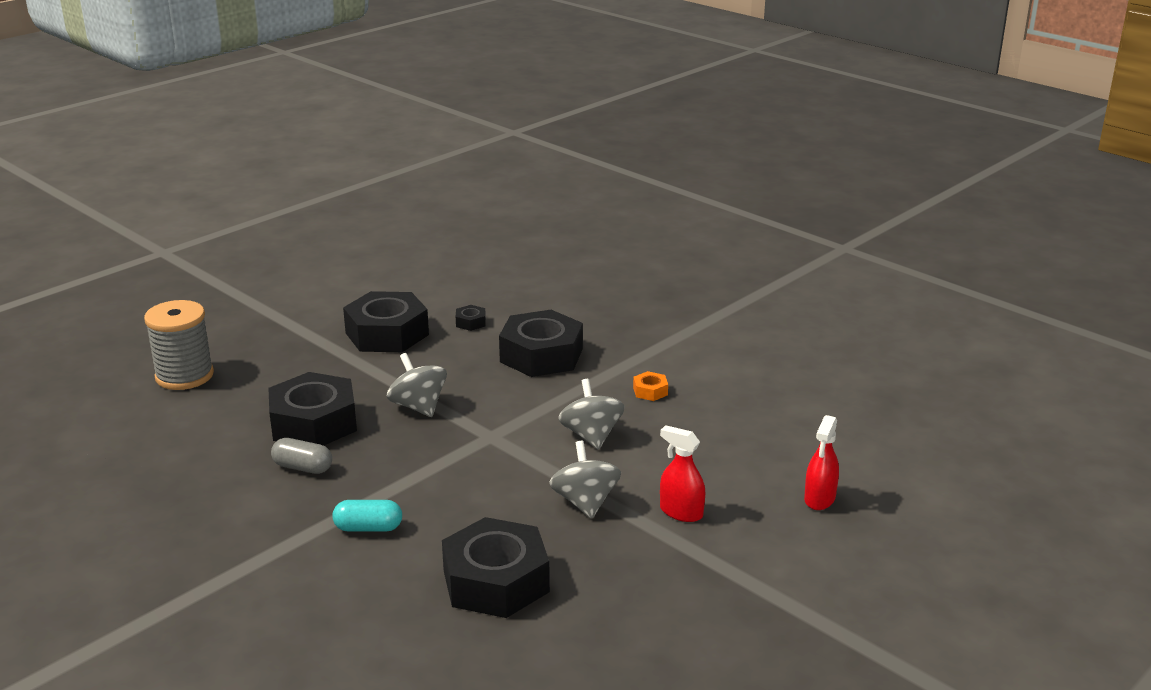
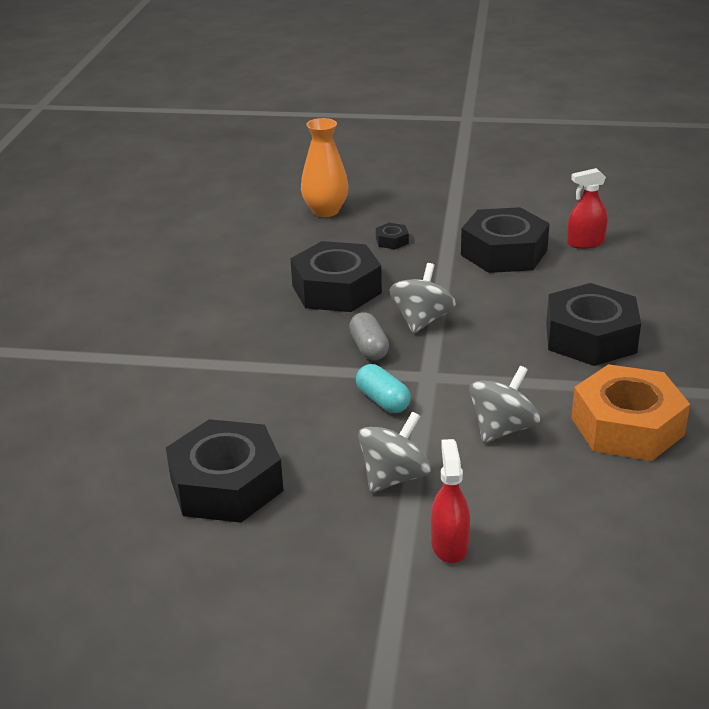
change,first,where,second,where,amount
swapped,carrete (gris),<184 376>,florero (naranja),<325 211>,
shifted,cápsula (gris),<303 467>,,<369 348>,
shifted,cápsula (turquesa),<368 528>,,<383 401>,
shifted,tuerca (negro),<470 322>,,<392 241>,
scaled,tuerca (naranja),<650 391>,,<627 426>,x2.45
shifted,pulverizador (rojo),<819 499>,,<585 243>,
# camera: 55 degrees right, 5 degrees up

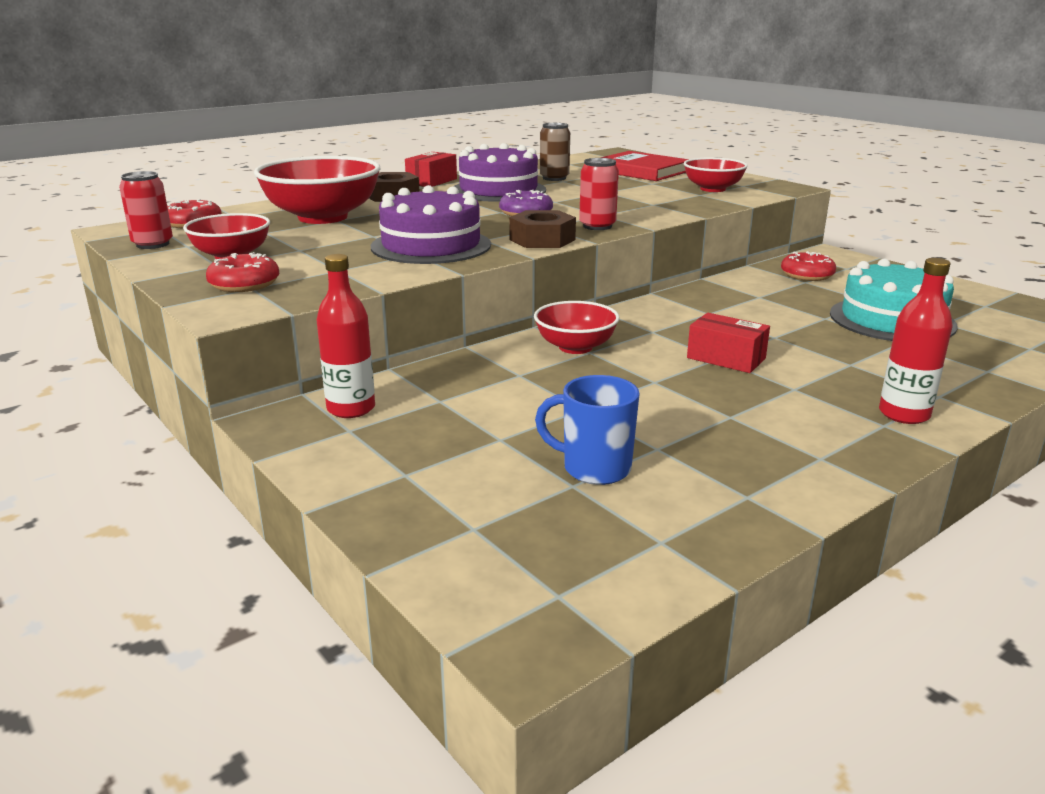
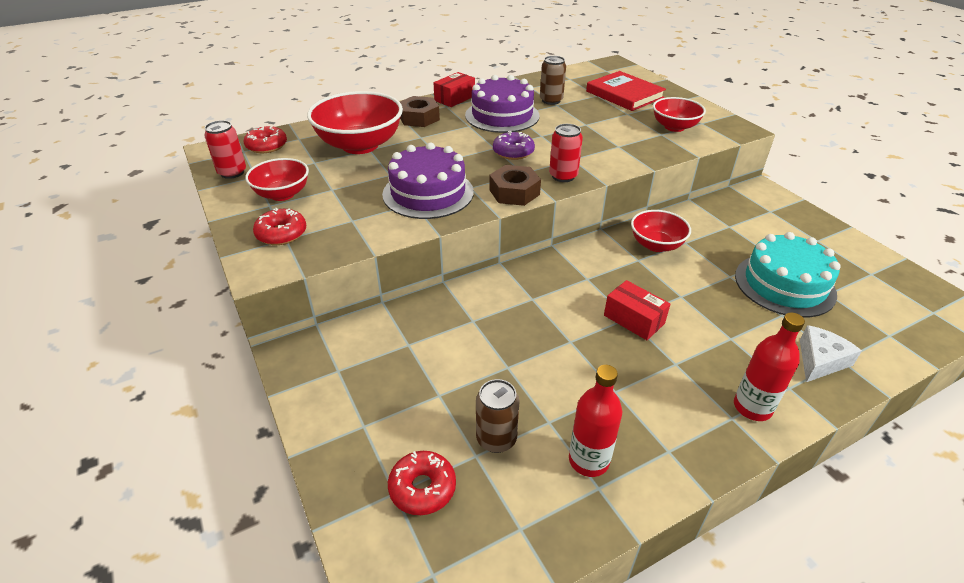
change,first,where,second,where,amount
shifted,botella (rojo),<351 409>,,<588 460>,
shifted,cuenco (rojo),<575 347>,,<656 245>,
swapped,taza (azul),<594 468>,lata (marrón),<496 439>,
shifted,rosquilla (rojo),<807 275>,,<422 488>,
new,,,queso (blanco),<820 360>,
# camera: 10 degrees right, 15 degrees up

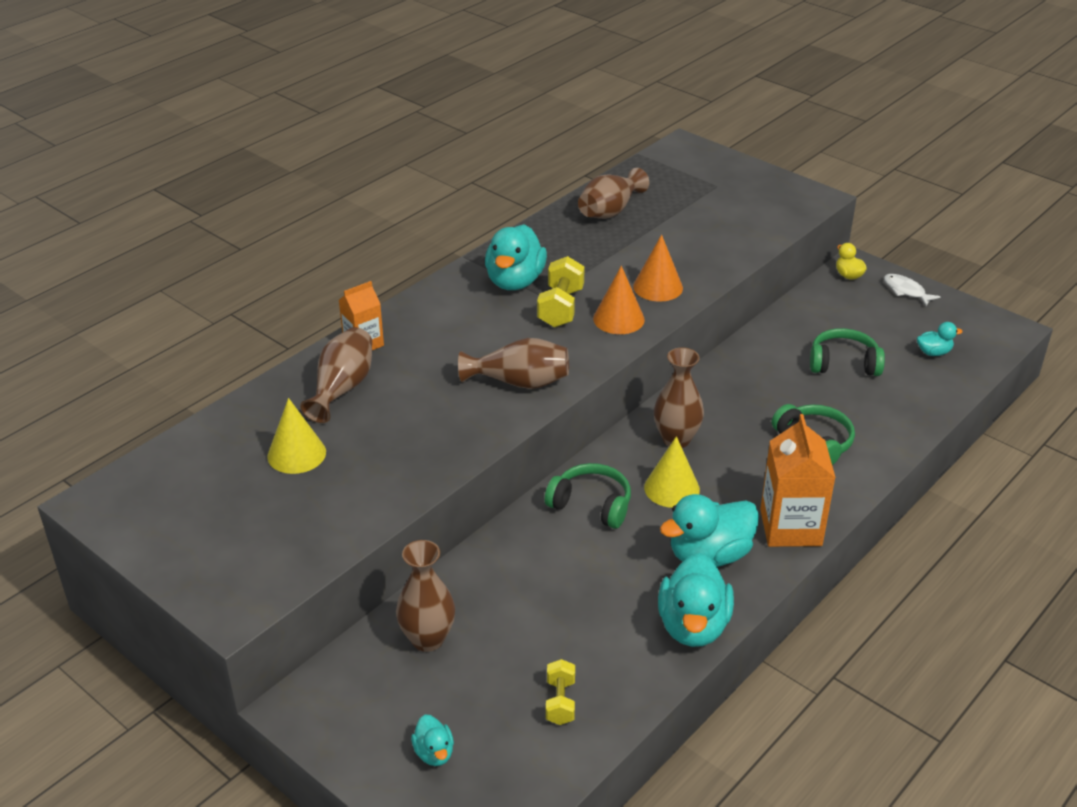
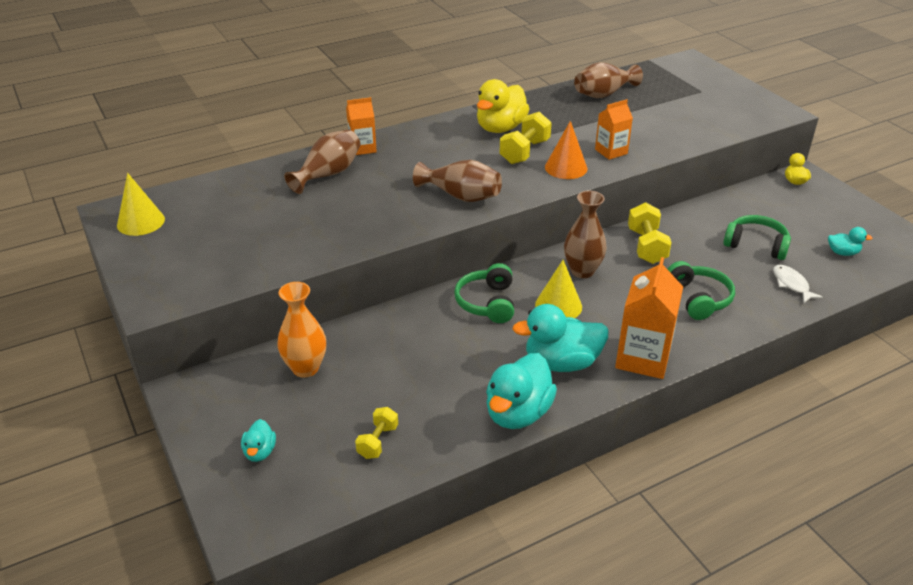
change,first,where,second,where,amount
shifted,cono (amarillo),<296 454>,,<141 222>,
repainted,florero (marrón),<427 639>,florero (naranja),<305 368>,
repainted,pato (turquesa),<515 281>,pato (amarillo),<500 128>,
rotated,auriculares (verde),<591 504>,,<487 303>,135 degrees counterclockwise
swapped,cono (naranja),<658 287>,cartón de leche (naranja),<611 151>,
shifted,pez (blanco),<906 291>,,<791 284>,
new,,,mancuerna (amarillo),<646 246>,
# camera: 20 degrees right, 0 degrees up

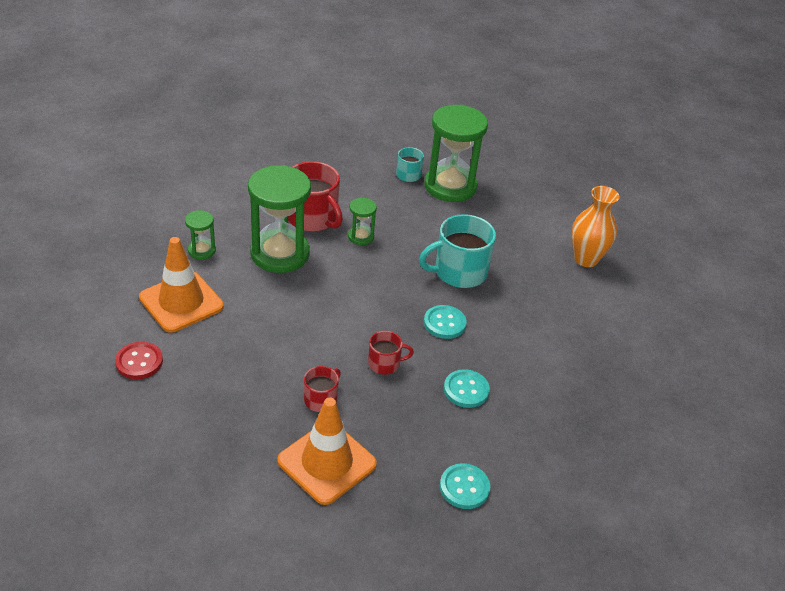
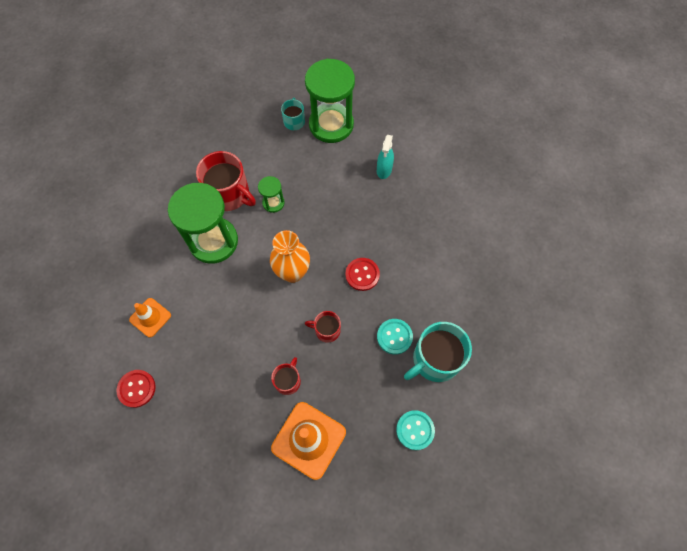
change,first,where,second,where,amount
scaled,cono de tráfico (naranja),<181 302>,,<150 317>,x0.59
gone,reloj de arena (verde),<201 250>,,,
rotated,taza (rojo),<385 363>,,<327 330>,150 degrees counterclockwise
shifted,taza (turquesa),<459 272>,,<435 359>,
repainted,botón (turquesa),<444 323>,botón (rojo),<362 274>,
shifted,florero (naranja),<586 259>,,<293 272>,
new,,,pulverizador (turquesa),<384 170>,
# camera: 10 degrees left, 25 degrees up

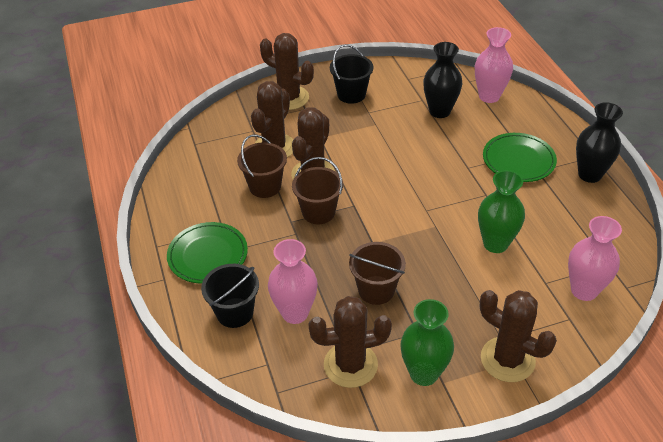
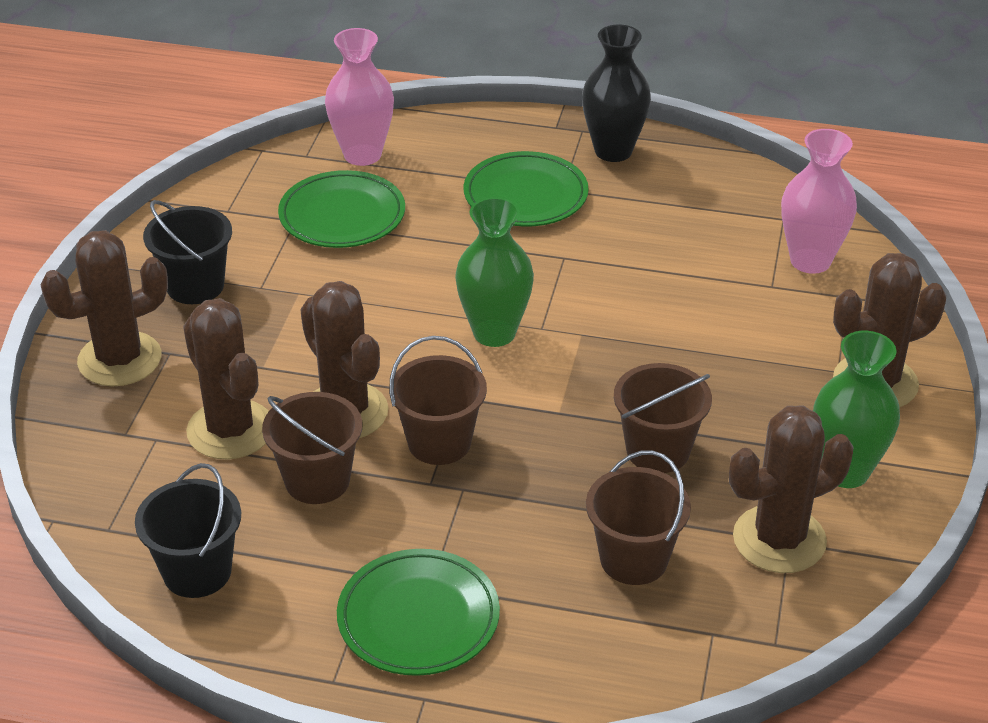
change,first,where,second,where,amount
shifted,balde (negro),<235 312>,,<197 572>,
swapped,florero (rosa),<295 313>,balde (marrón),<634 559>,
rotated,cactus (marrón),<350 365>,,<779 539>,45 degrees clockwise
swapped,florero (negro),<439 111>,plato (verde),<342 215>,
shifted,florero (verde),<495 244>,,<494 333>,
# camera: 60 degrees left, 5 degrees down

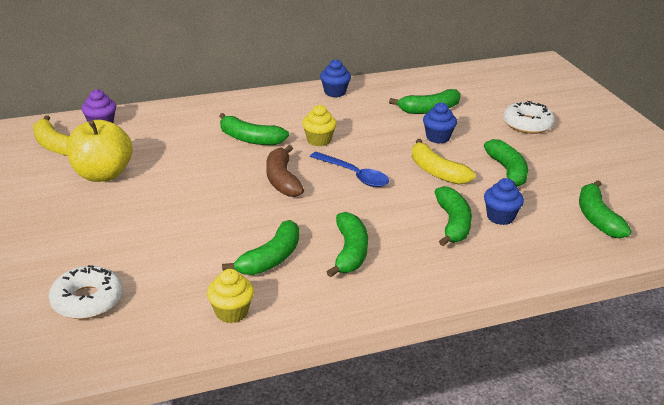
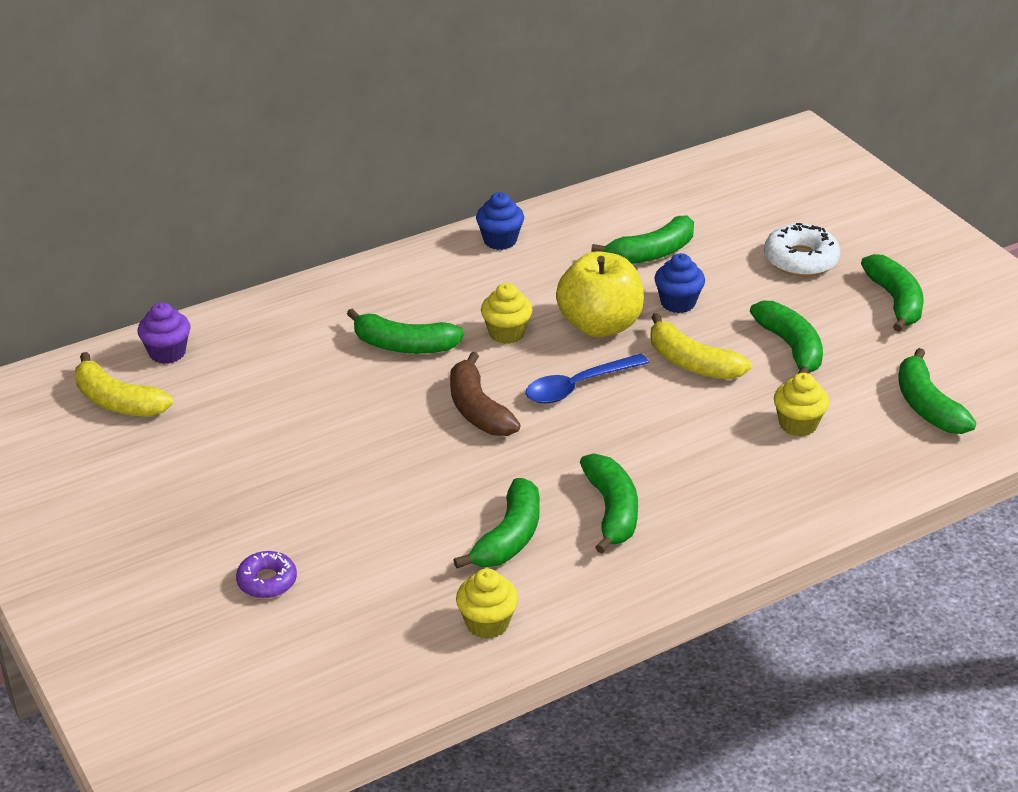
change,first,where,second,where,amount
gone,rosquilla (blanco),<87 300>,,,
shifted,manzana (amarillo),<102 174>,,<599 325>,
rotated,cuchara (azul),<354 175>,,<578 386>,120 degrees clockwise
shifted,plátano (verde),<453 223>,,<895 301>,
repainted,magdalena (azul),<500 217>,magdalena (amarillo),<798 424>,
new,,,rosquilla (morado),<267 581>,
# camera: 10 degrees left, 5 degrees up

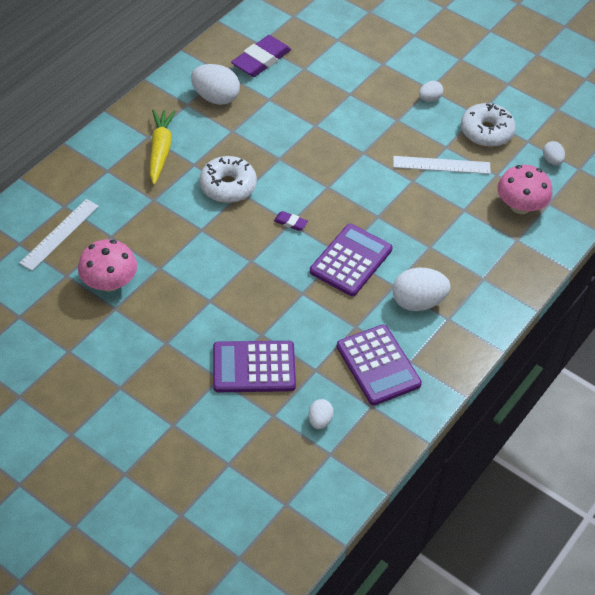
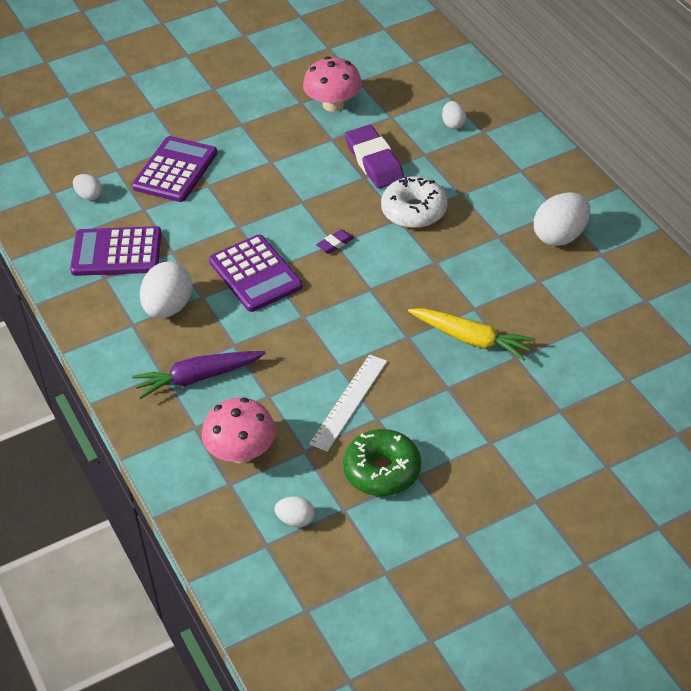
change,first,where,second,where,amount
gone,regla (blanco),<60 234>,,,
shifted,zanahoria (amarillo),<160 150>,,<471 339>,
shifted,goma de borrar (morado),<261 60>,,<374 161>,
shifted,huevo (blanco),<429 99>,,<453 124>,
repainted,rosquilla (blanco),<486 132>,rosquilla (verde),<382 471>,
new,,,zanahoria (morado),<197 378>,
# camera: 120 degrees right, 5 degrees down

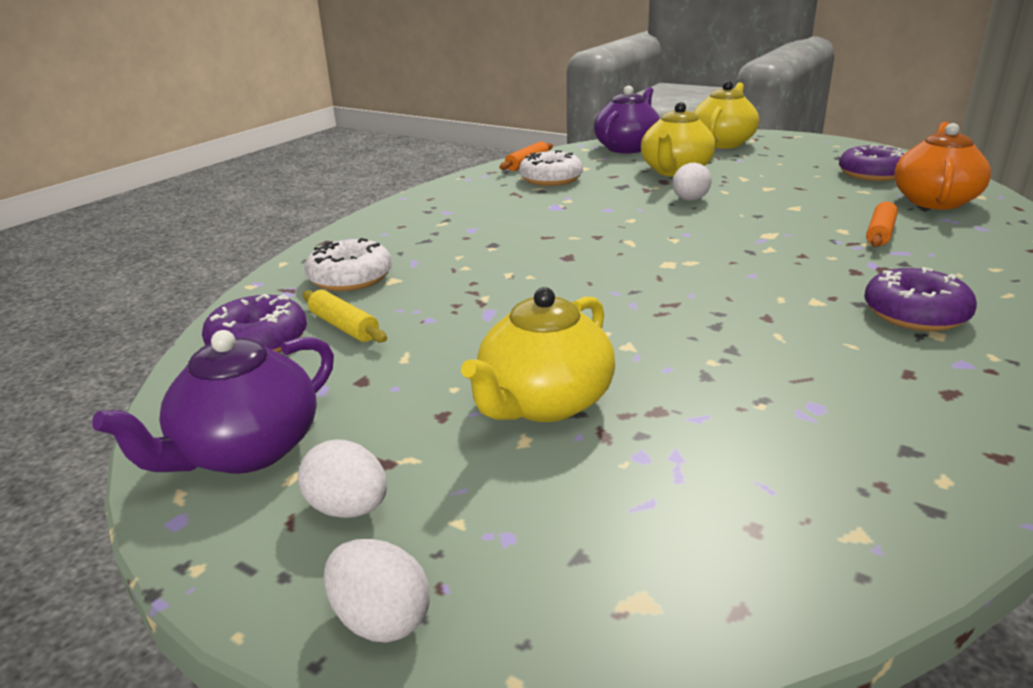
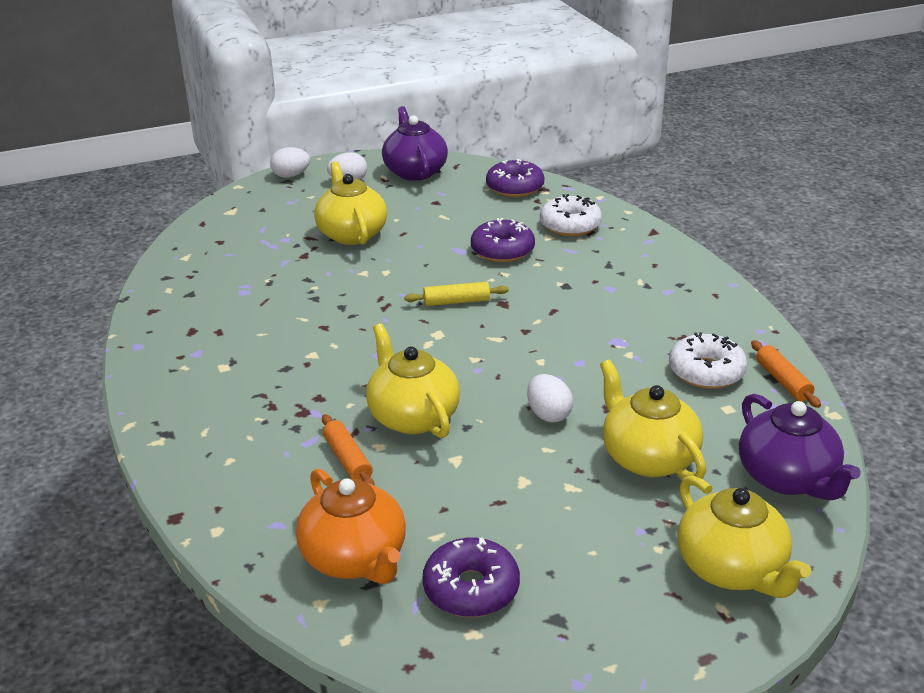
change,first,where,second,where,amount
shifted,rodillo (amarillo),<344 326>,,<456 301>,
shifted,rosquilla (morado),<915 314>,,<502 250>,
new,,,tetera (amarillo),<413 416>,
# camera: 125 degrees right, 5 degrees up

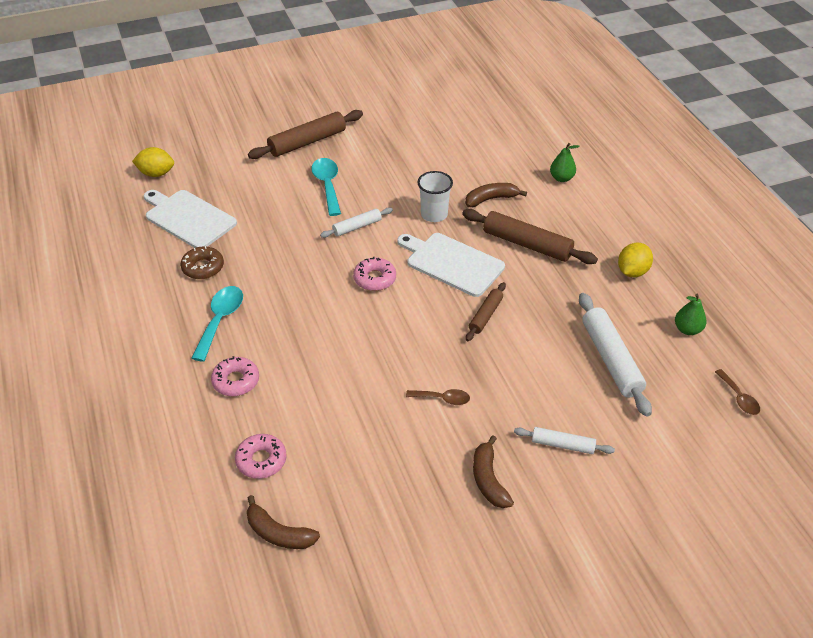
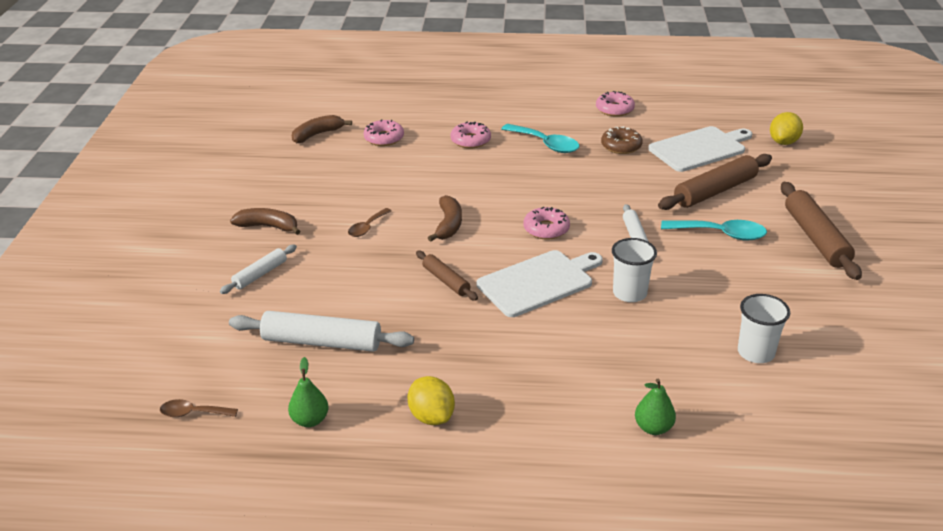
change,first,where,second,where,amount
shifted,rodillo (marrón),<527 244>,,<715 191>,
shifted,plátano (marrón),<491 199>,,<448 225>,
new,,,rosquilla (rosa),<614 109>,
new,,,vaso (blanco),<756 352>,
# camera: 115 degrees right, 10 degrees down

